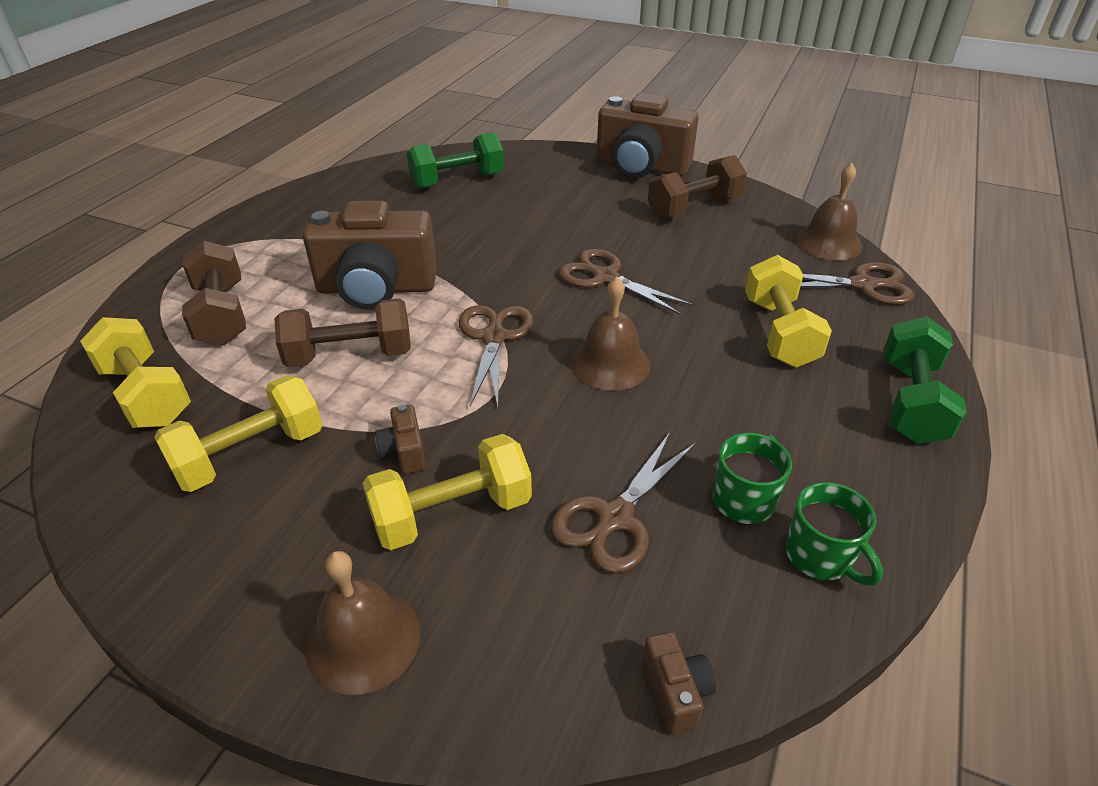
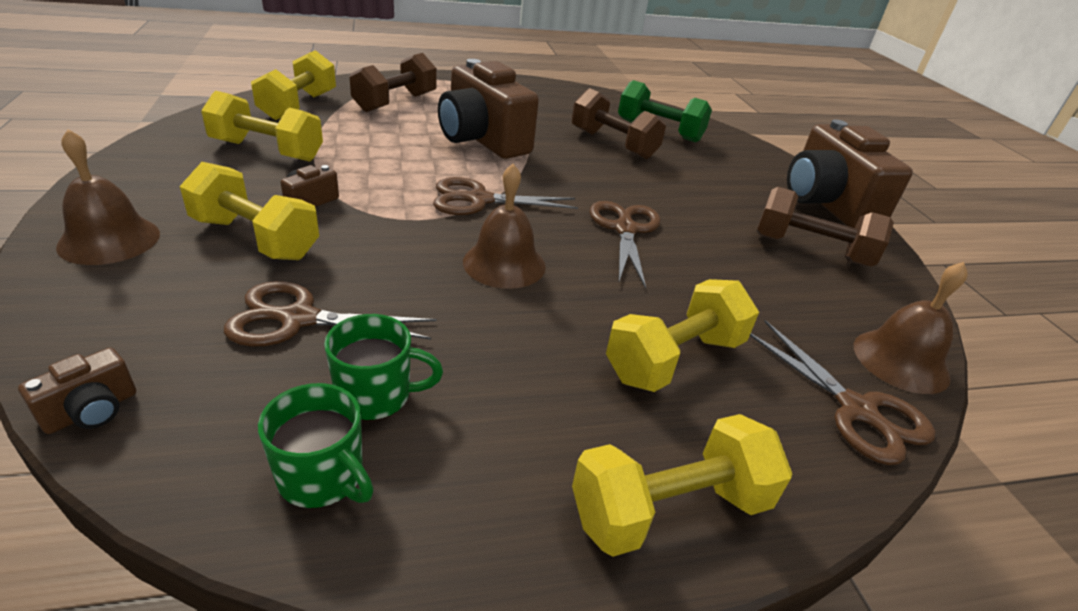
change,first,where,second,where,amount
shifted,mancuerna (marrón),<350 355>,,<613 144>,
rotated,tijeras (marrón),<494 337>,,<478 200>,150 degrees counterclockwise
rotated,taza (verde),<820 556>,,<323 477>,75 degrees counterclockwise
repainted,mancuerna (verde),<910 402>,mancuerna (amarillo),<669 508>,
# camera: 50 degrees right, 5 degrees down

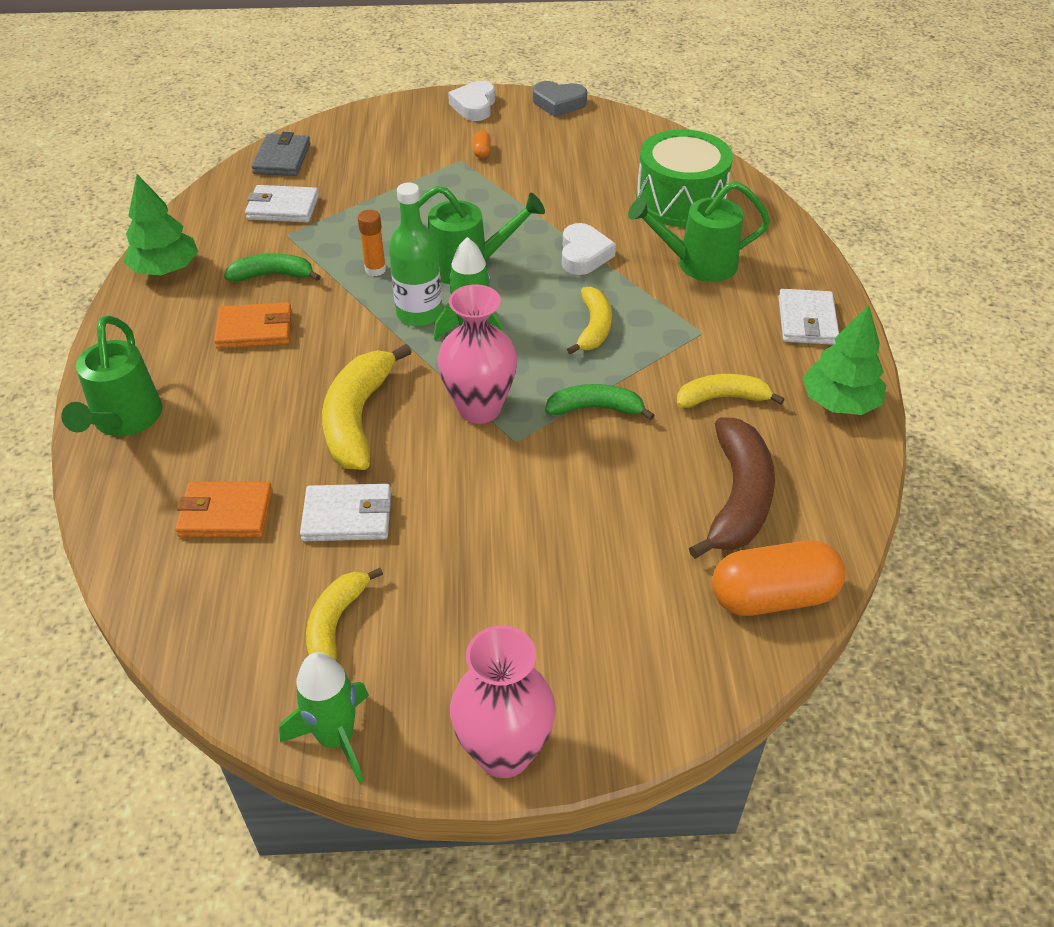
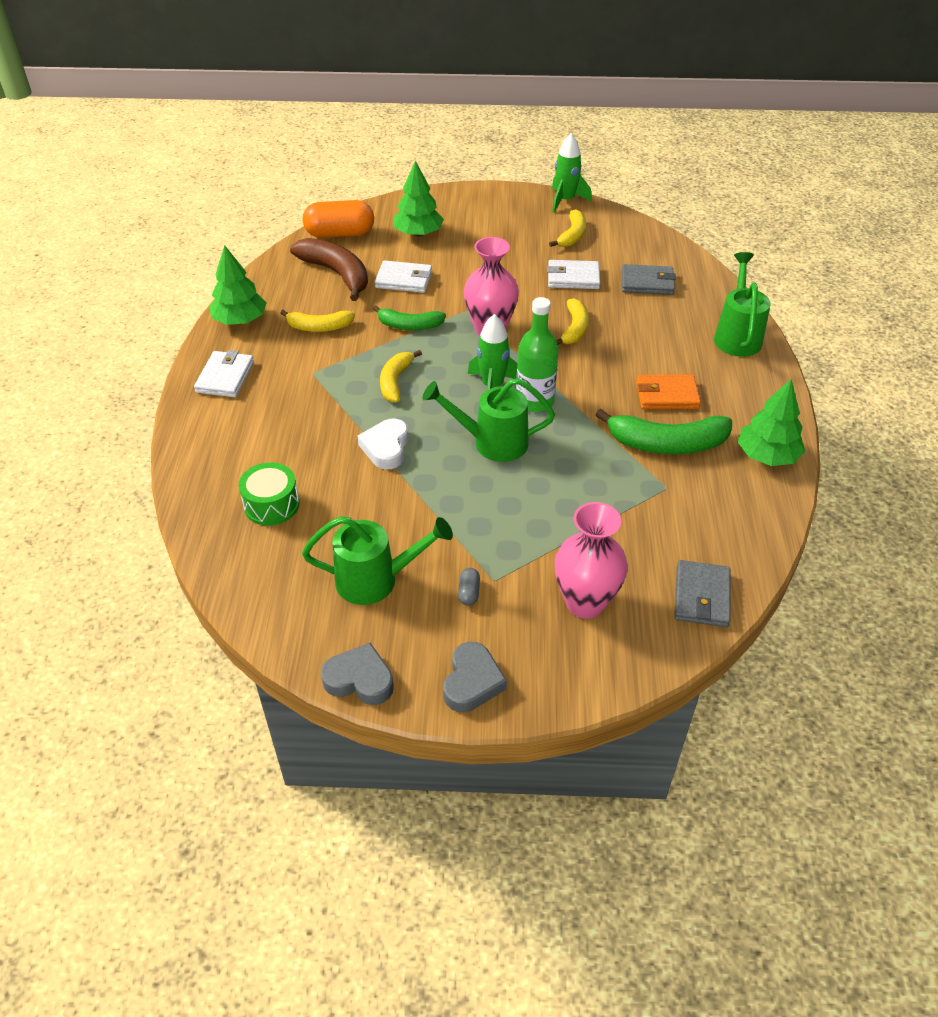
change,first,where,second,where,amount
repainted,cartera (naranja),<226 513>,cartera (gris),<647 283>,
scaled,plátano (verde),<273 275>,,<666 444>,x1.61
shifted,cartera (blanco),<283 208>,,<404 280>,
scaled,plátano (amarillo),<358 418>,,<574 329>,x0.62
gone,barra de pegamento (naranja),<375 269>,,,
repainted,corazón (blanco),<474 106>,corazón (gris),<472 682>,
shifted,florero (rosa),<504 752>,,<585 603>,
repainted,cápsula (naranja),<482 152>,cápsula (gris),<469 592>,
shifted,regadera (verde),<698 264>,,<376 580>,
scaled,tambor (verde),<680 201>,,<271 505>,x0.60
rotated,plátano (marrón),<738 498>,,<337 274>,120 degrees clockwise
new,,,árbol (verde),<418 233>,
# camera: 175 degrees left, 0 degrees up

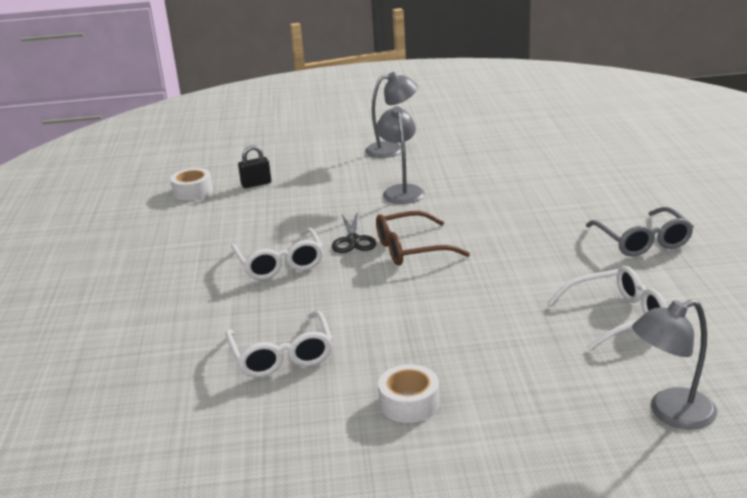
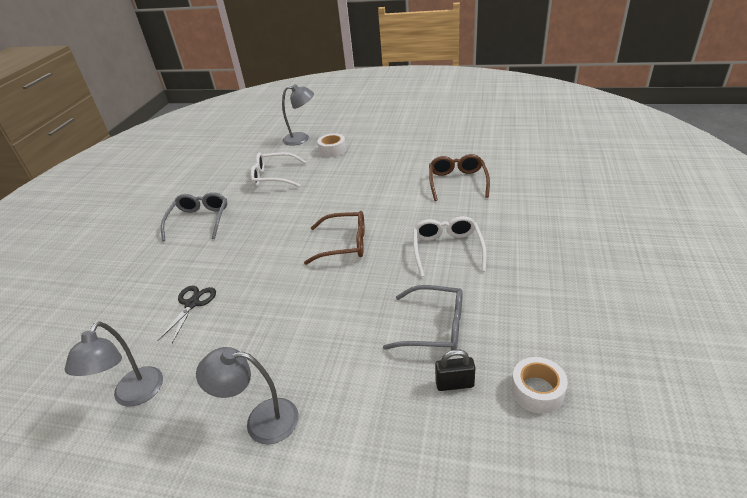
change,first,where,second,where,amount
repainted,gafas (blanco),<282 355>,gafas (marrón),<457 182>,
shifted,tijeras (negro),<353 240>,,<192 304>,
shifted,lámpara (gris),<401 191>,,<134 395>,
shifted,cinta adhesiva (blanco),<409 403>,,<332 150>,
new,,,gafas (gris),<434 327>,
# camera: 160 degrees left, 10 degrees up

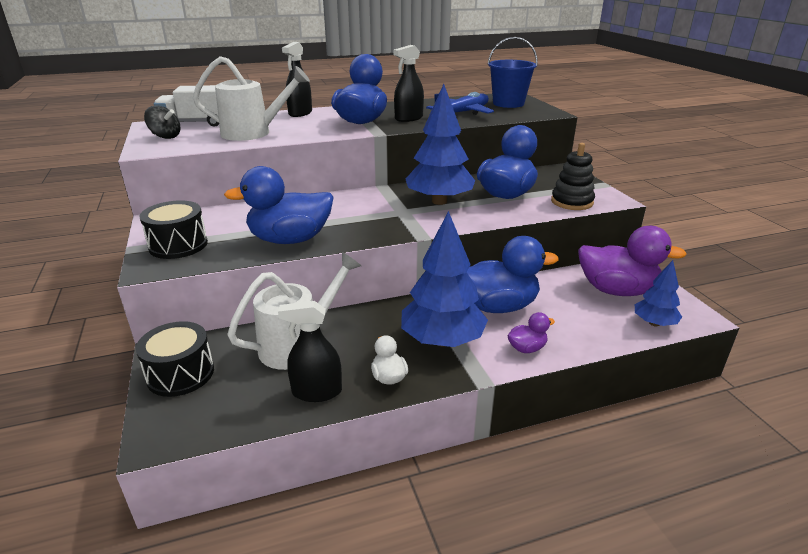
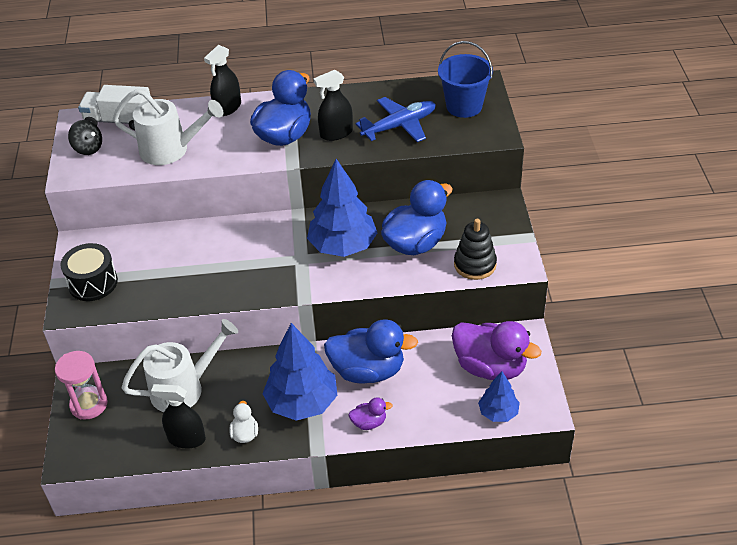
change,first,where,second,where,amount
swapped,tambor (negro),<180 374>,reloj de arena (rosa),<89 404>,
gone,pato (azul),<290 240>,,,
# camera: 15 degrees right, 15 degrees up

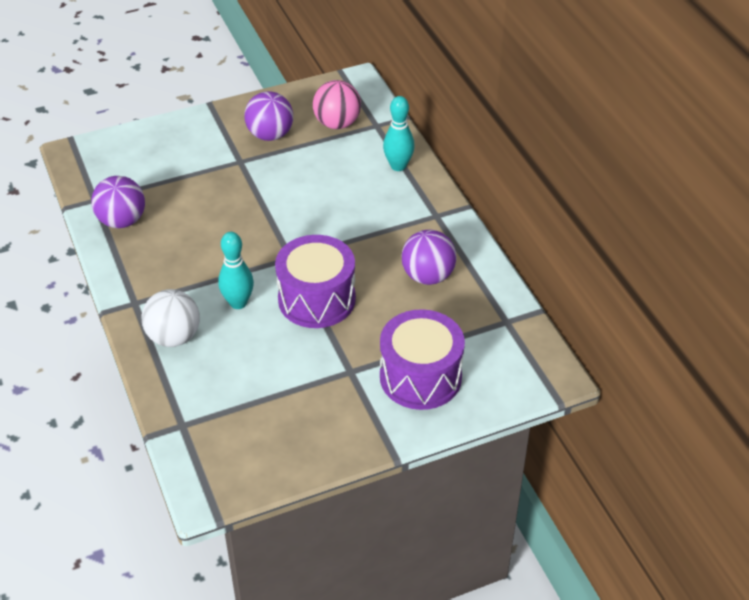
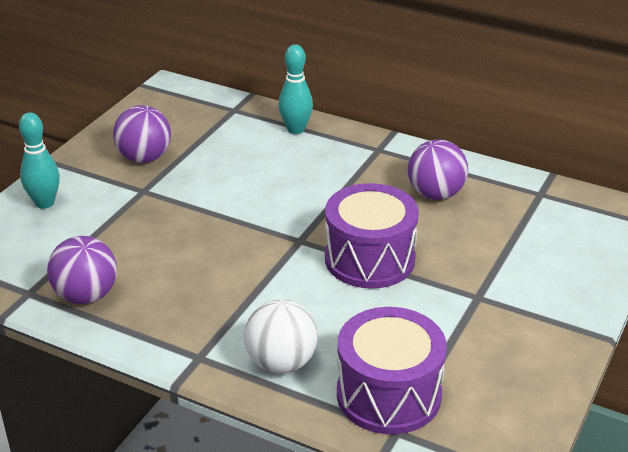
change,first,where,second,where,amount
shifted,bolo (turquesa),<238 303>,,<44 203>,
gone,pelota (rosa),<337 123>,,,
shifted,tambor (morado),<420 377>,,<388 394>,
# camera: 40 degrees left, 10 degrees down

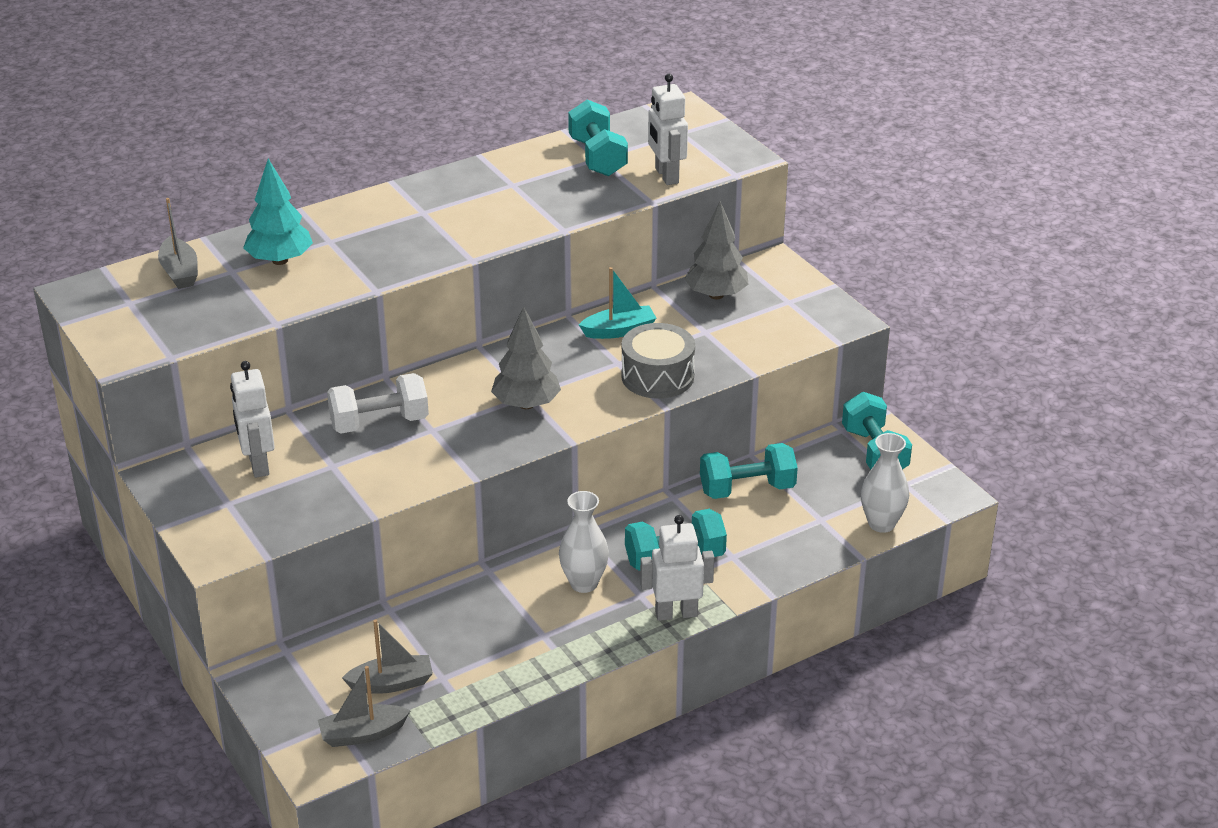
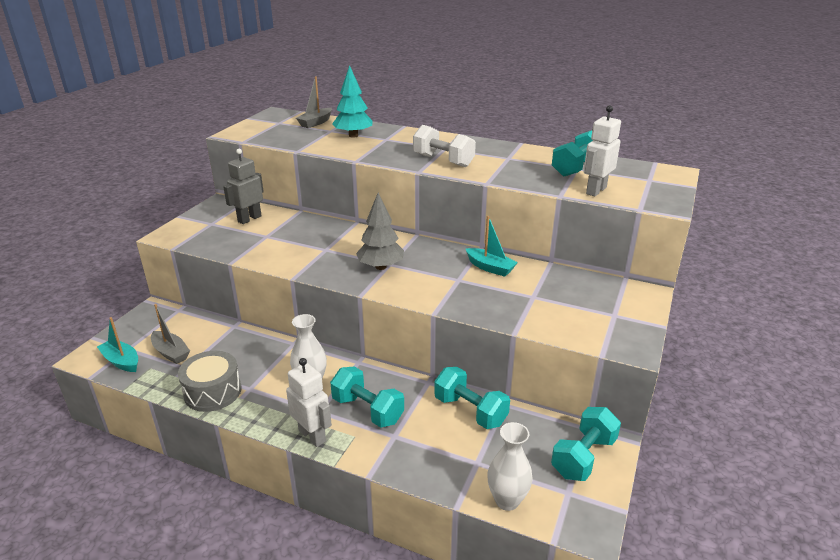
change,first,where,second,where,amount
repainted,robot (blanco),<258 465>,robot (gris),<249 219>,
repainted,barco (gris),<362 734>,barco (turquesa),<121 361>,
shifted,mancuerna (blanco),<379 423>,,<443 161>,
shifted,tambor (gris),<657 376>,,<213 392>,
gone,árbol (gris),<716 295>,,,
# camera: 55 degrees right, 5 degrees down

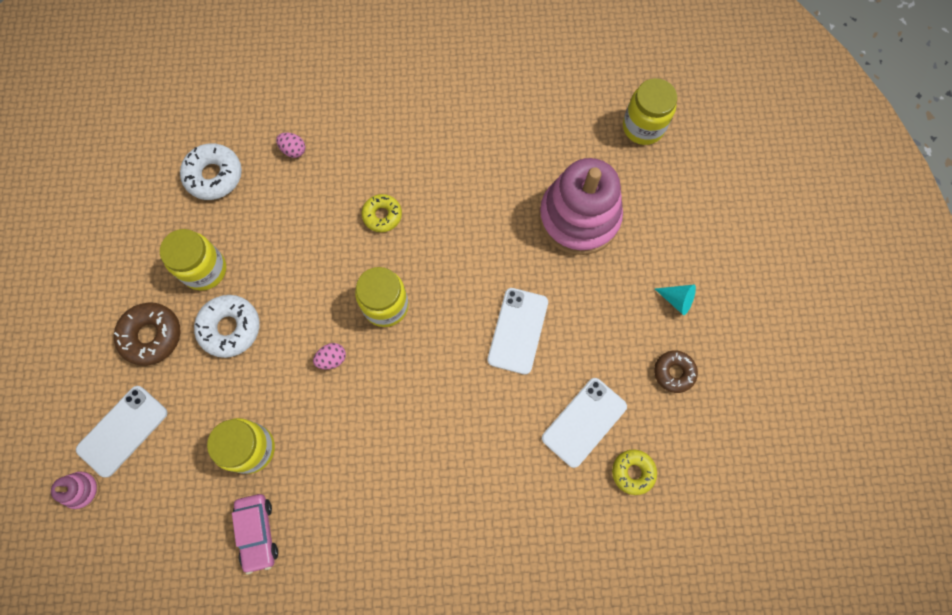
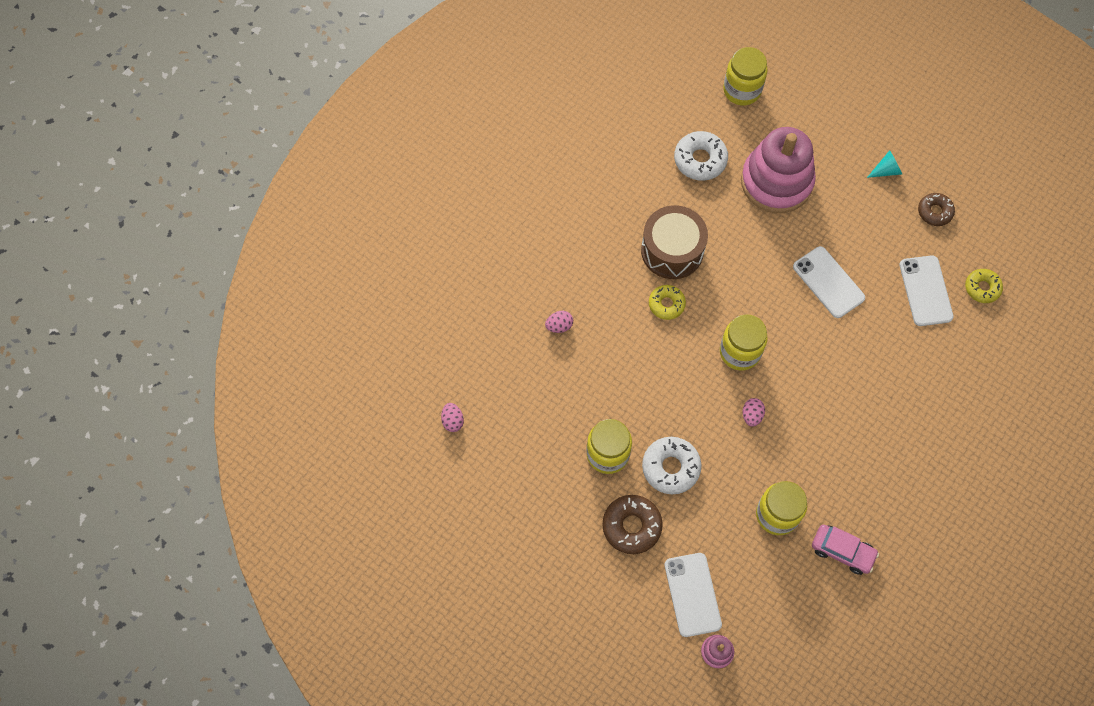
change,first,where,second,where,amount
shifted,rosquilla (blanco),<214 175>,,<700 160>,
new,,,huevo (rosa),<452 421>,
new,,,tambor (marrón),<672 250>,
# camera: 50 degrees left, 5 degrees down

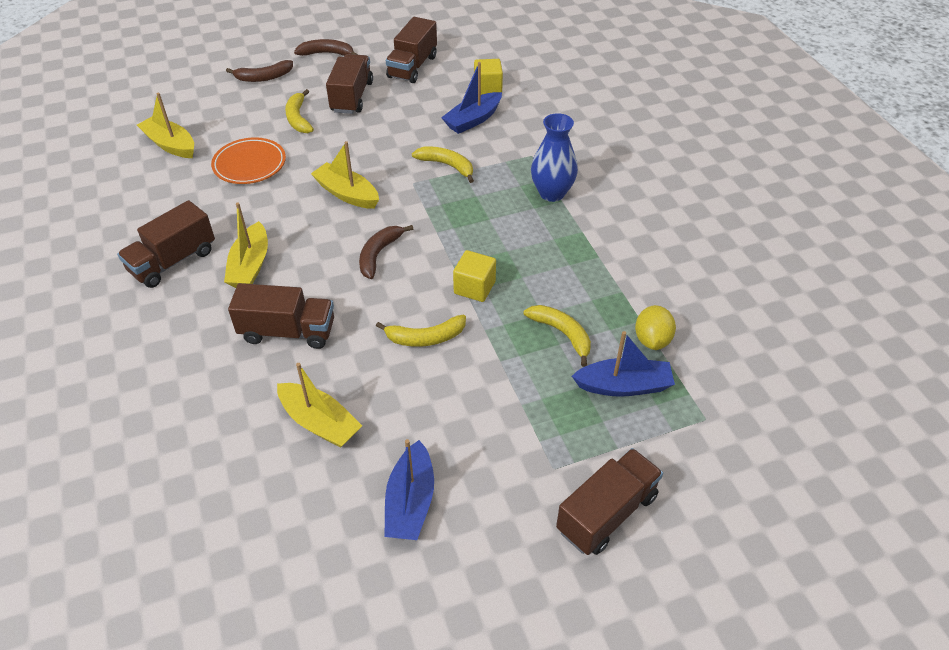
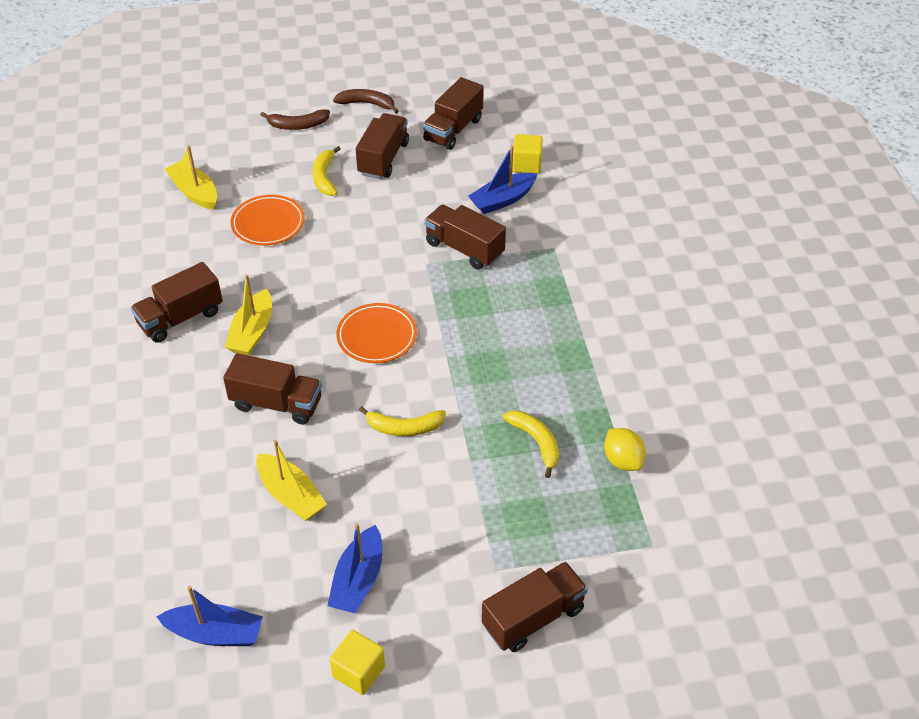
change,first,where,second,where,amount
gone,barco (amarillo),<347 194>,,,
swapped,plátano (marrón),<379 254>,plato (naranja),<377 336>,
swapped,plátano (amarillo),<447 165>,camión (marrón),<464 249>,
shifted,cubo (amarillo),<474 287>,,<358 671>,
gone,florero (azul),<552 193>,,,
shifted,barco (azul),<623 386>,,<215 633>,
rotated,limón (amarillo),<652 340>,,<622 460>,45 degrees counterclockwise
# camera: 10 degrees right, 0 degrees up

